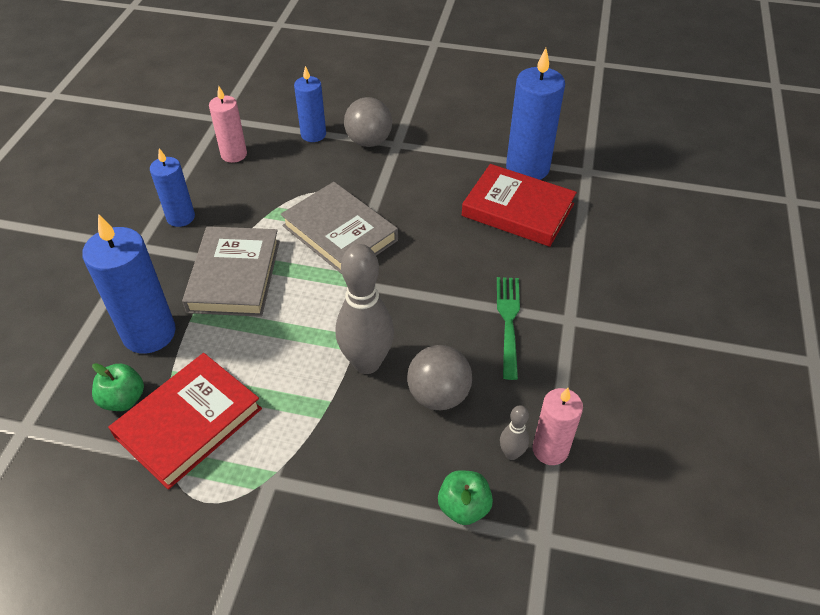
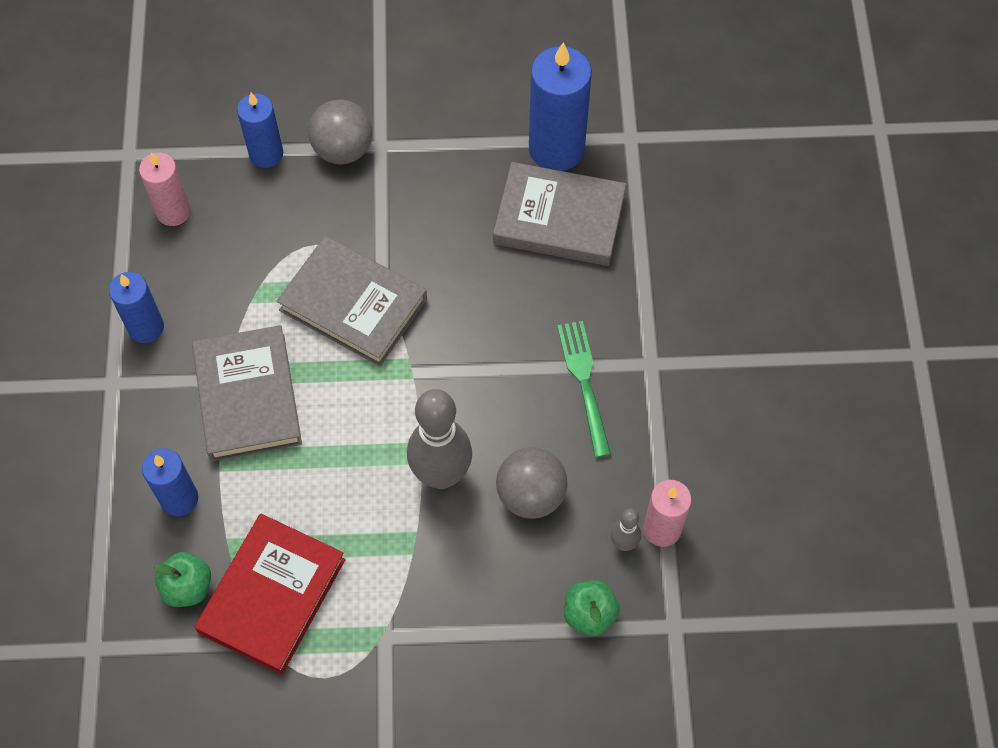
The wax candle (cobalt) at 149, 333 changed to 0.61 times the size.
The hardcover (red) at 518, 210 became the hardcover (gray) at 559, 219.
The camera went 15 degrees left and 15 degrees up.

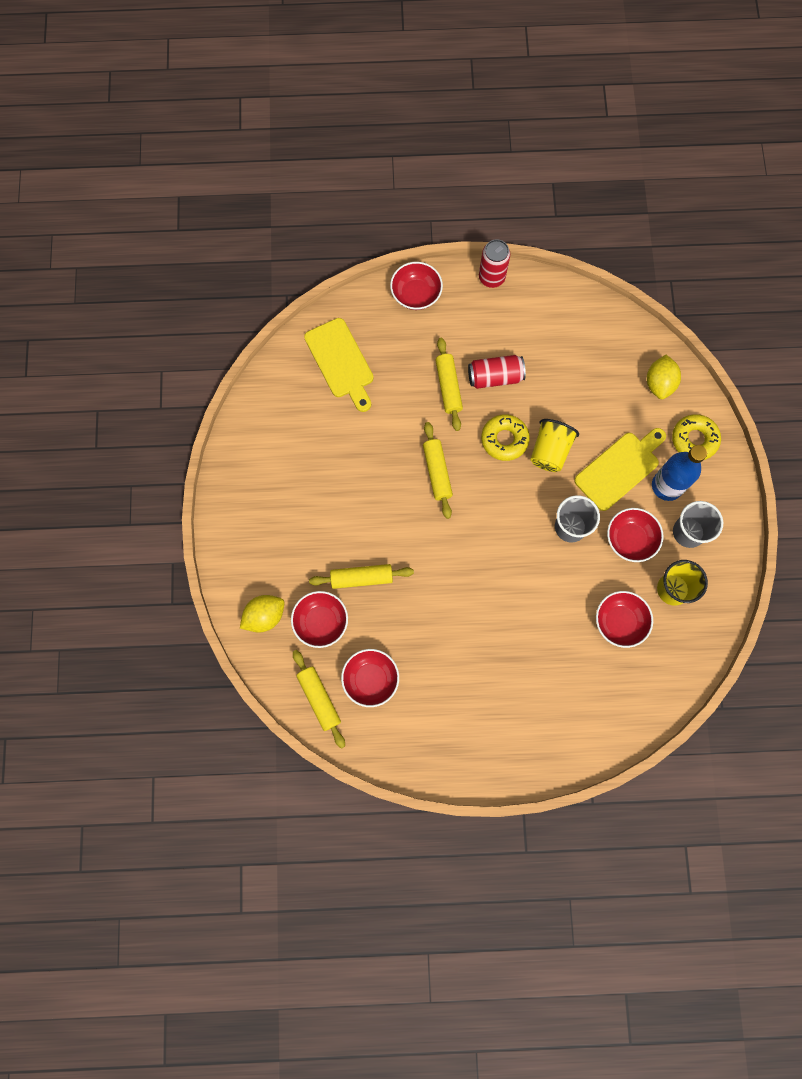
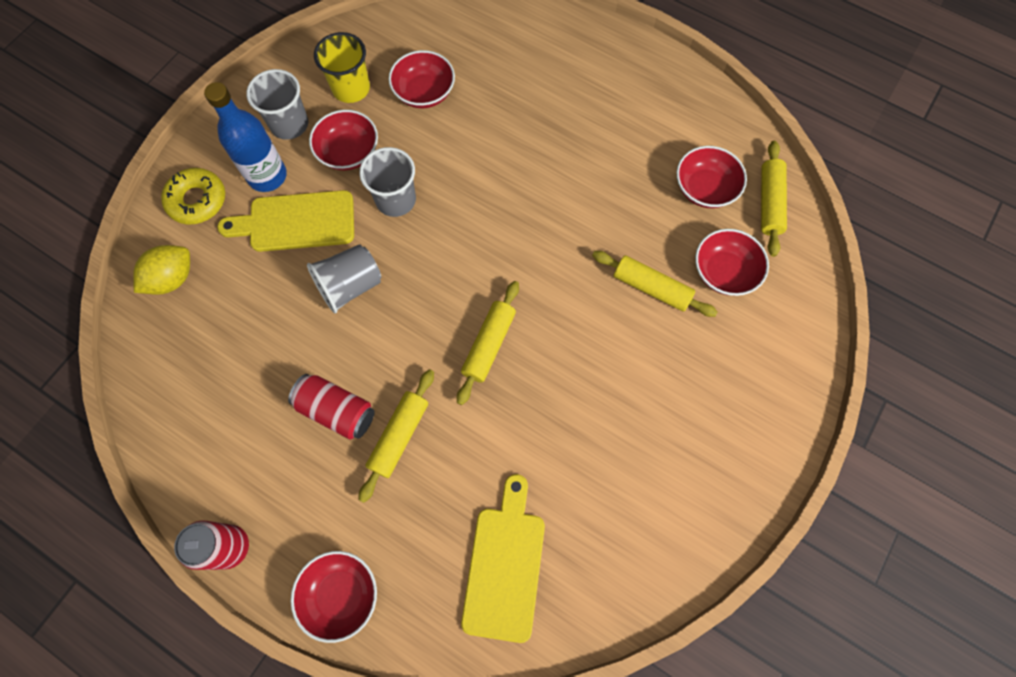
The beaker (bright yellow) at 550, 451 became the beaker (gray) at 350, 286.
The citrus fruit (bright yellow) at 264, 616 disappeared.
The doughnut (bright yellow) at 504, 439 disappeared.
The camera went 145 degrees left and 5 degrees down.

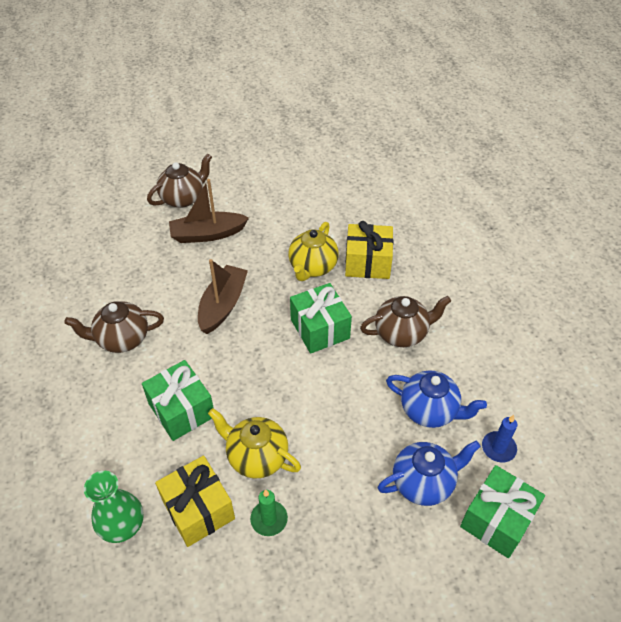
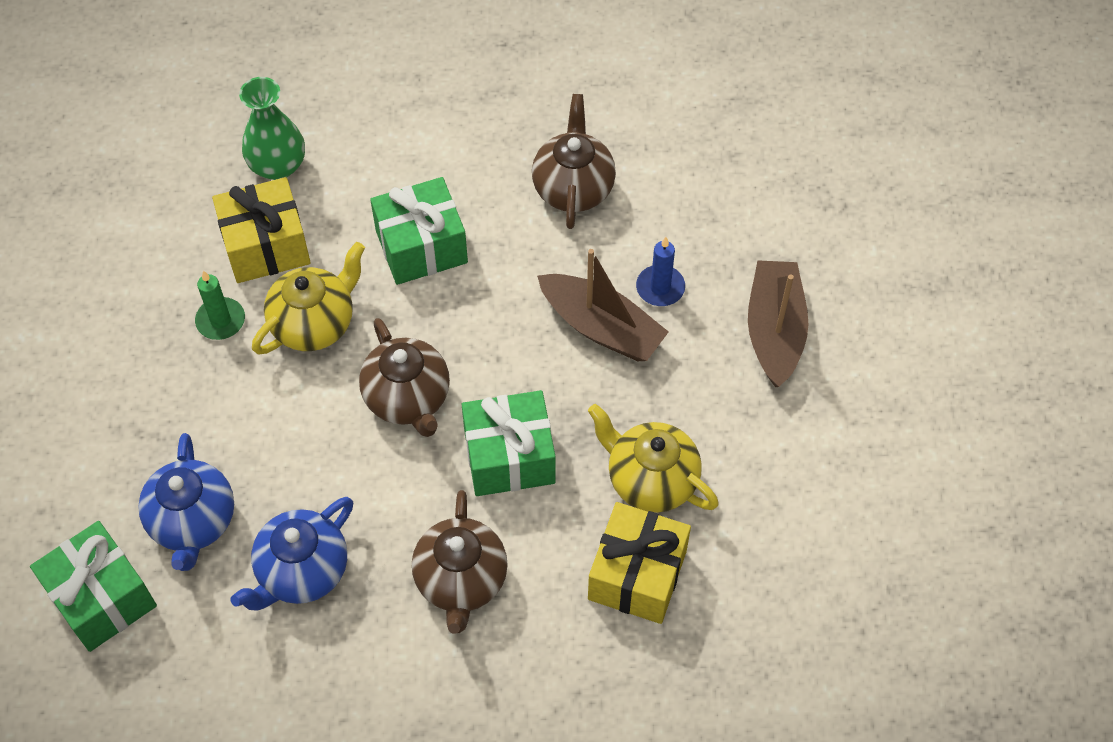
The tea pot (brown) moved from 183, 198 to 408, 398.
The wax candle (cobalt) moved from 498, 448 to 660, 288.
The camera went 105 degrees right and 10 degrees up.

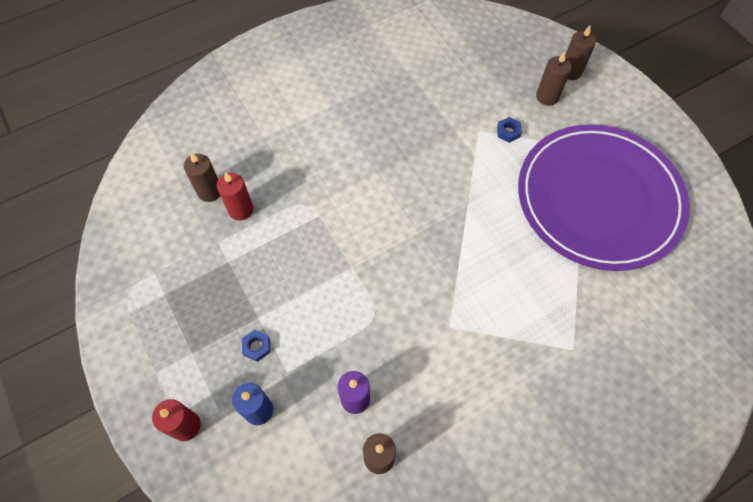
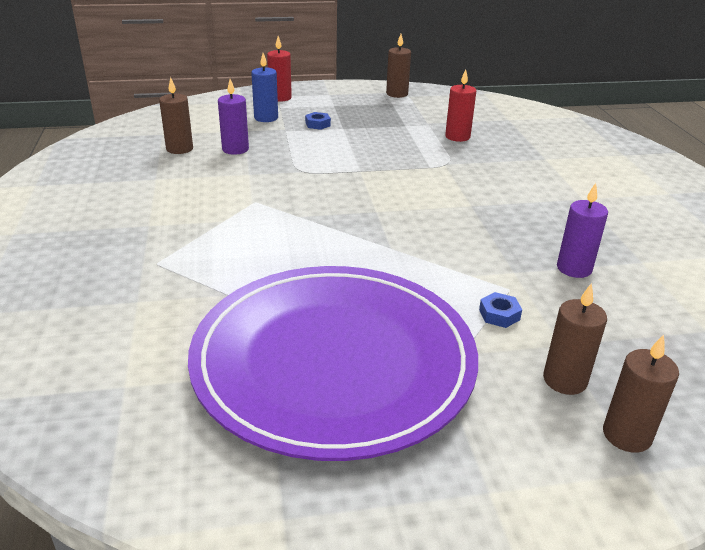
The wax candle (brown) moved from 209, 191 to 397, 94.
The wax candle (violet) at 574, 268 appeared.
The camera went 110 degrees right and 30 degrees down.

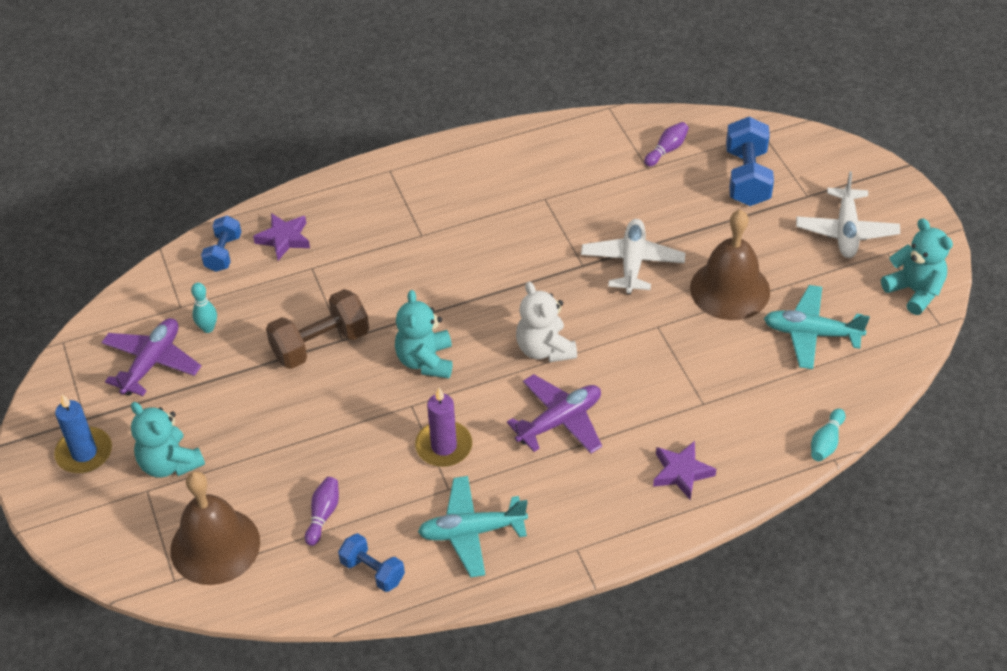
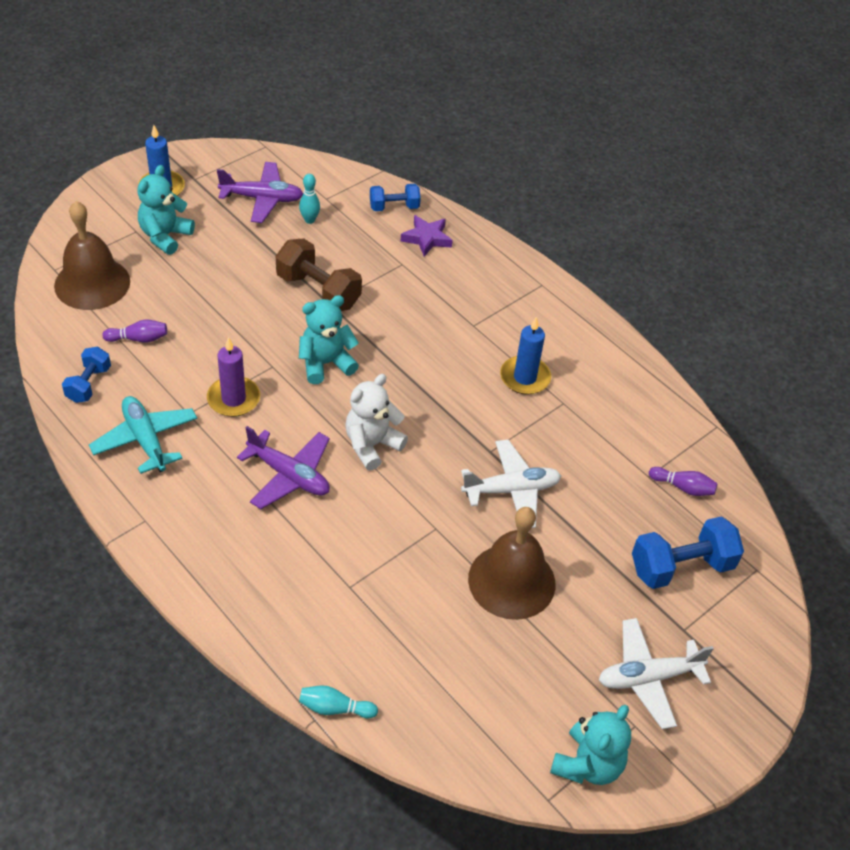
The wax candle (cobalt) at 525, 377 appeared.
The five-pointed star (violet) at 681, 472 disappeared.
The toy plane (teal) at 811, 333 disappeared.
The camera went 65 degrees right and 0 degrees up.

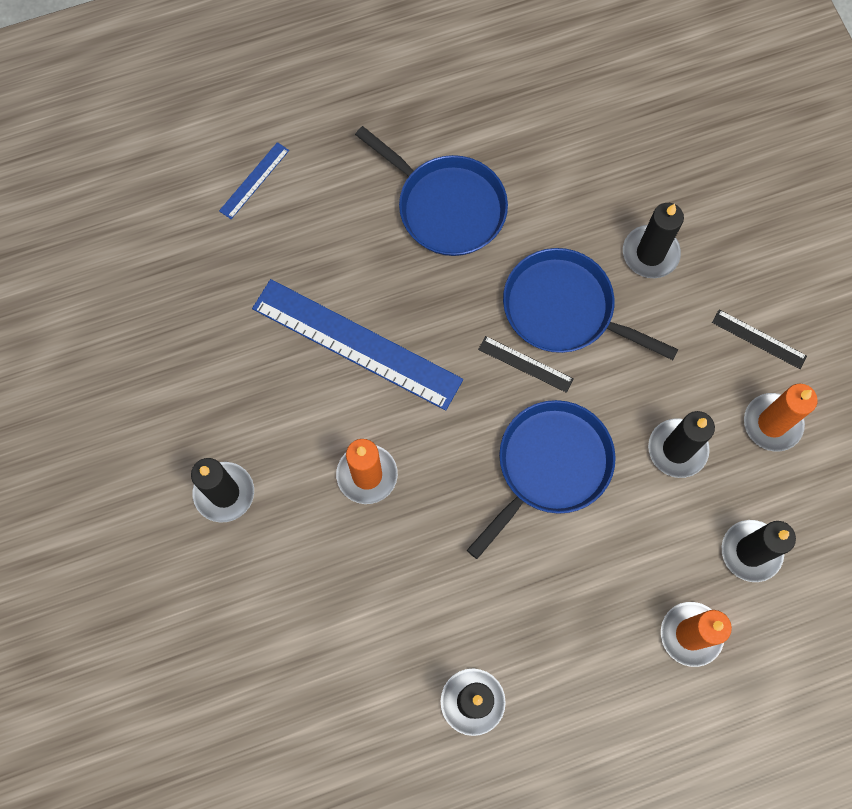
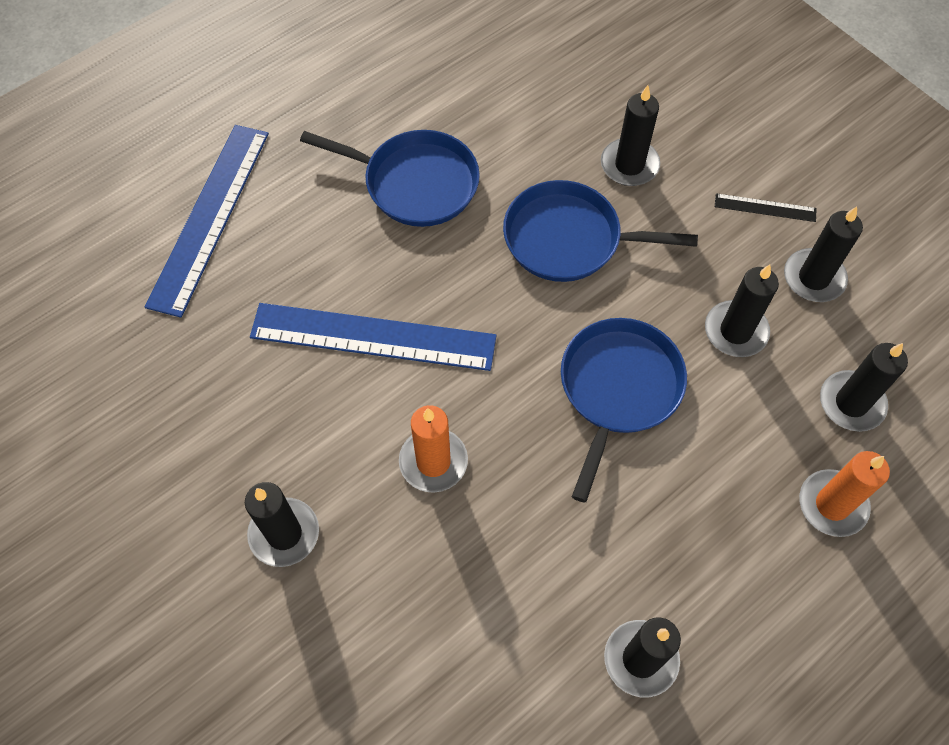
The measuring stick (cobalt) at 254, 180 changed to 2.27 times the size.
The wax candle (bright orange) at 772, 423 became the wax candle (black) at 813, 278.
The measuring stick (black) at 525, 364 disappeared.
The camera went 20 degrees left and 10 degrees down.

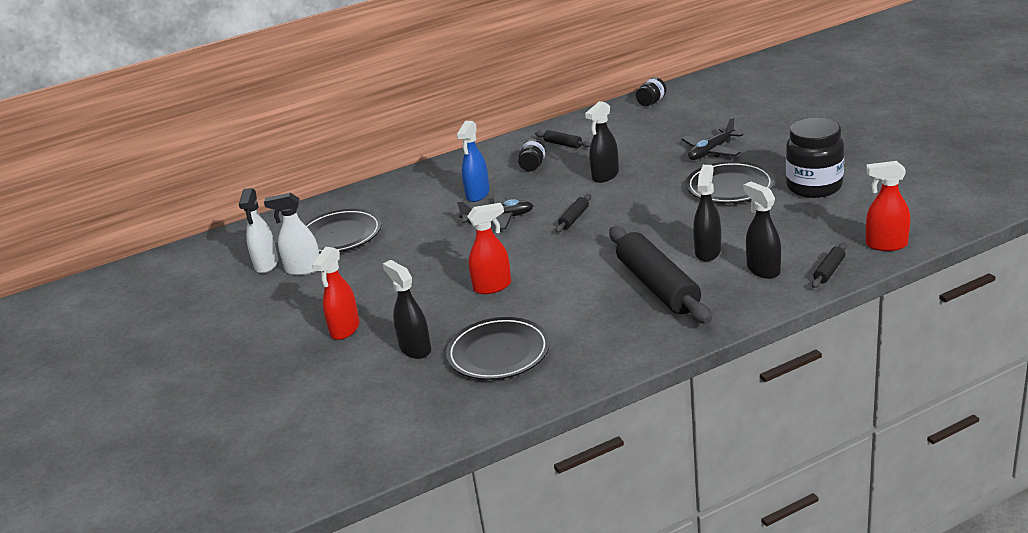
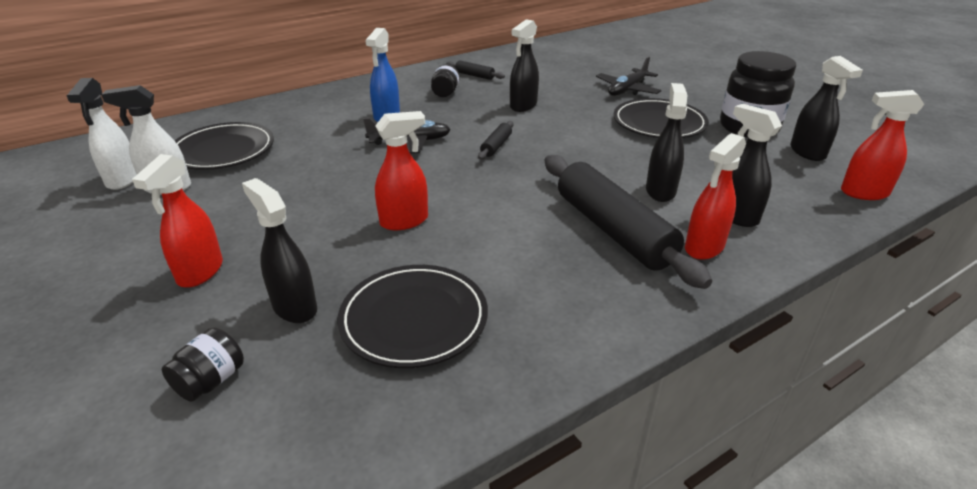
The jar (black) moved from 651, 102 to 211, 381.
The sprayer (red) at 704, 247 appeared.
The sprayer (black) at 807, 152 appeared.
The pastry roller (black) at 829, 271 disappeared.
The camera went 10 degrees left and 5 degrees up.

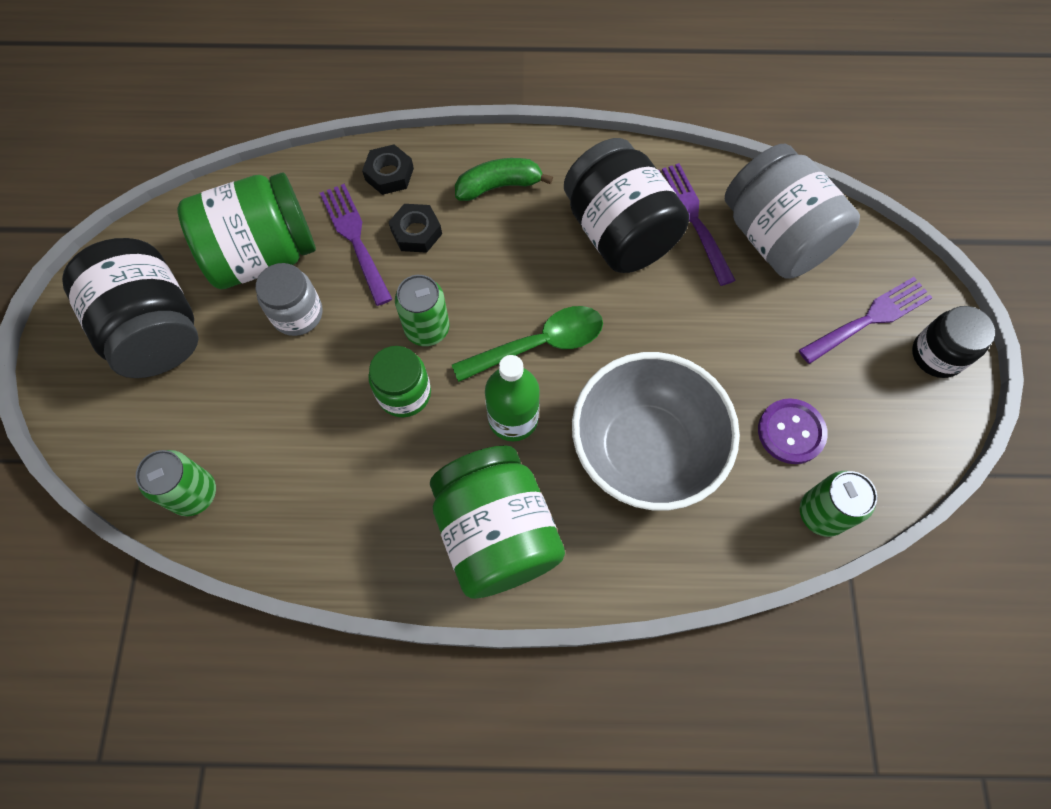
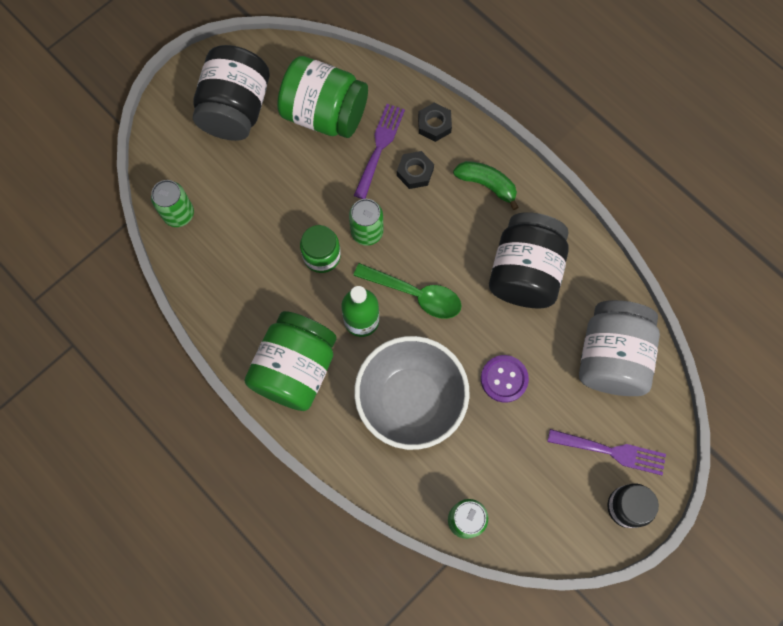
The shirt button (violet) moved from 791, 432 to 504, 379.
The jar (gray) at 297, 314 disappeared.
The table fork (violet) at 692, 218 disappeared.
The camera went 45 degrees right and 5 degrees up.

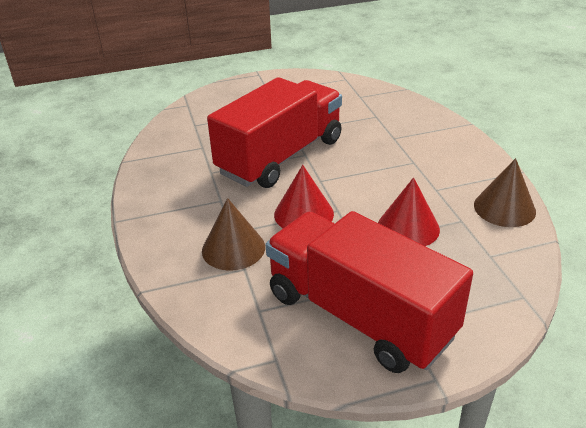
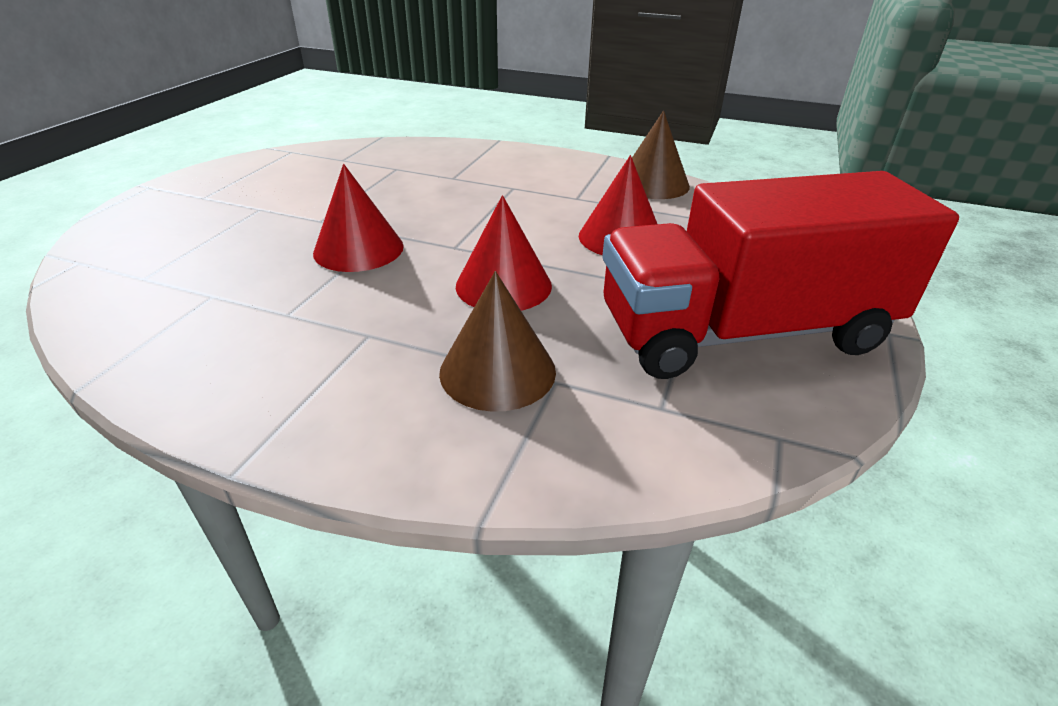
The truck (red) at 281, 156 was replaced by the solid cone (red) at 358, 249.
The camera went 55 degrees left and 0 degrees up.

